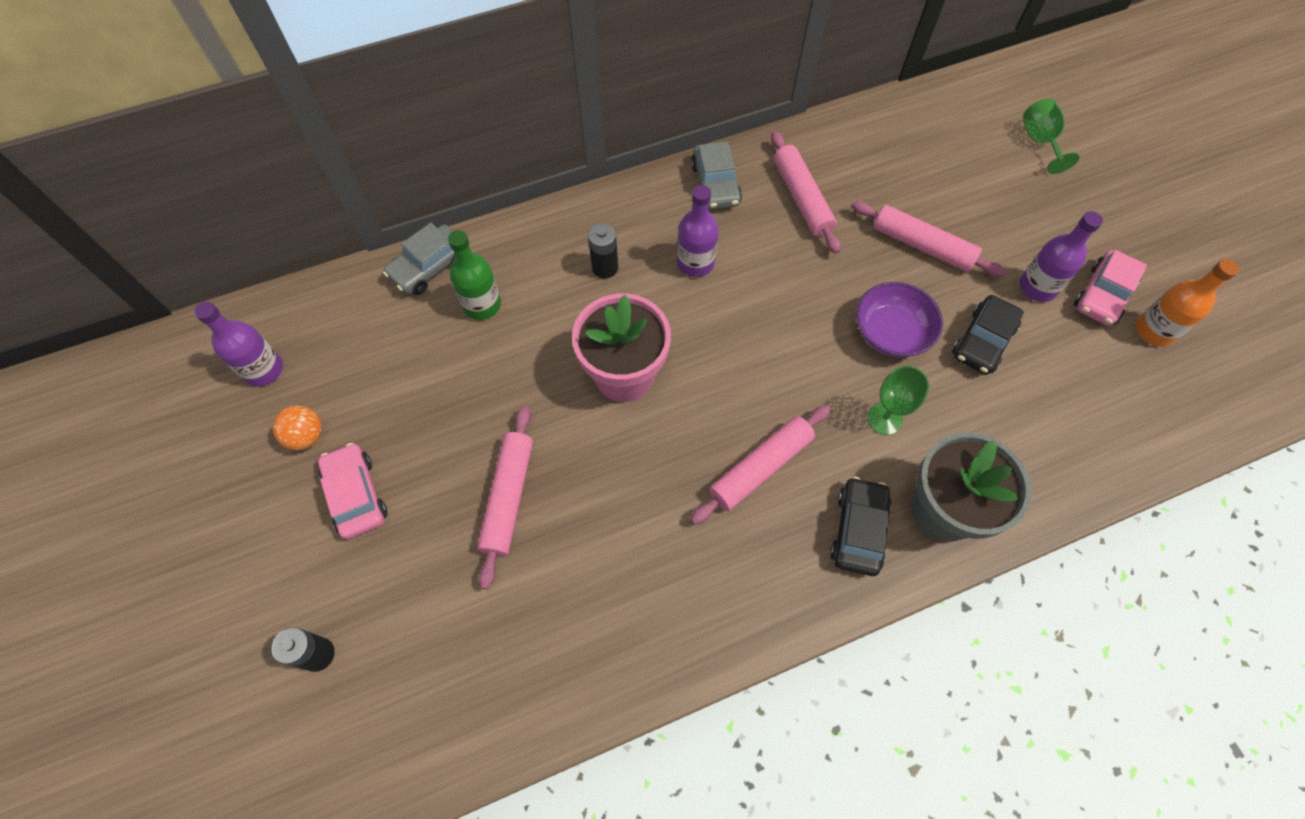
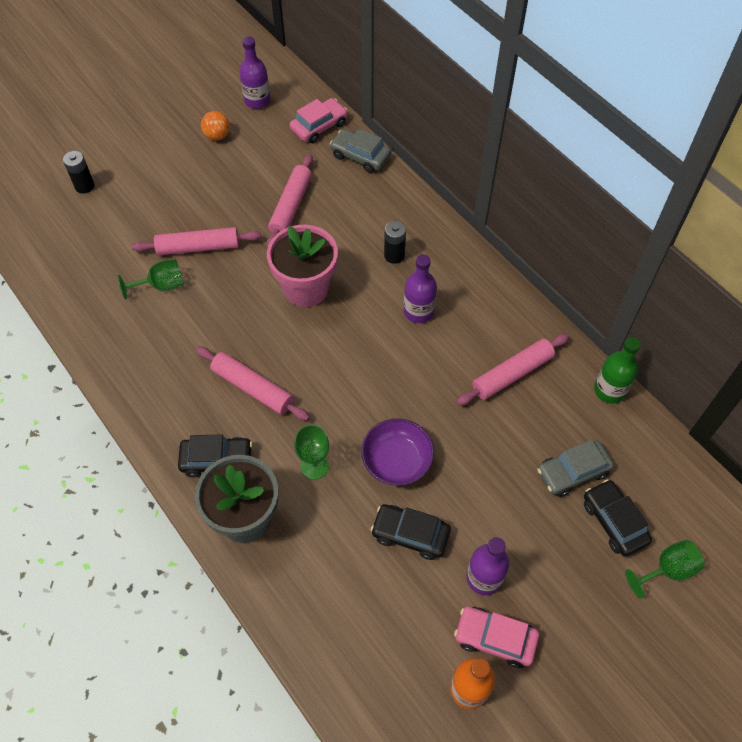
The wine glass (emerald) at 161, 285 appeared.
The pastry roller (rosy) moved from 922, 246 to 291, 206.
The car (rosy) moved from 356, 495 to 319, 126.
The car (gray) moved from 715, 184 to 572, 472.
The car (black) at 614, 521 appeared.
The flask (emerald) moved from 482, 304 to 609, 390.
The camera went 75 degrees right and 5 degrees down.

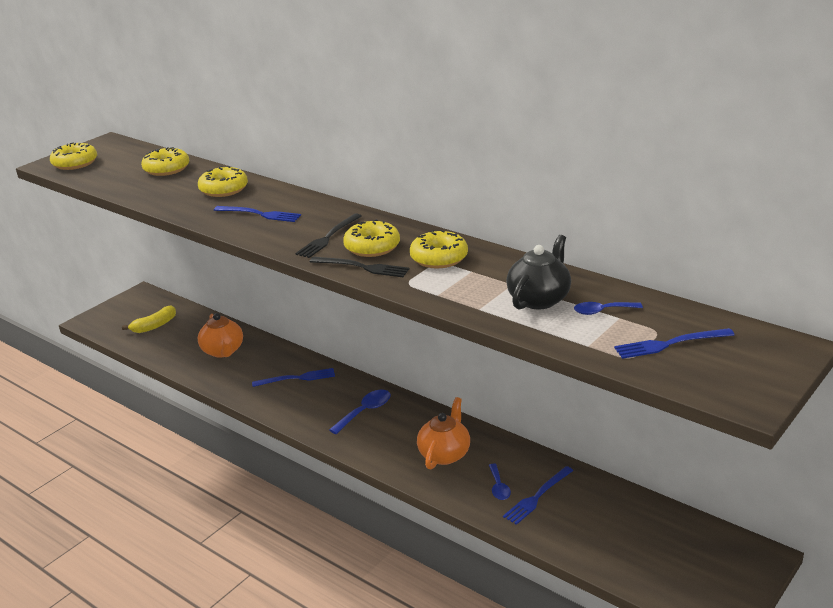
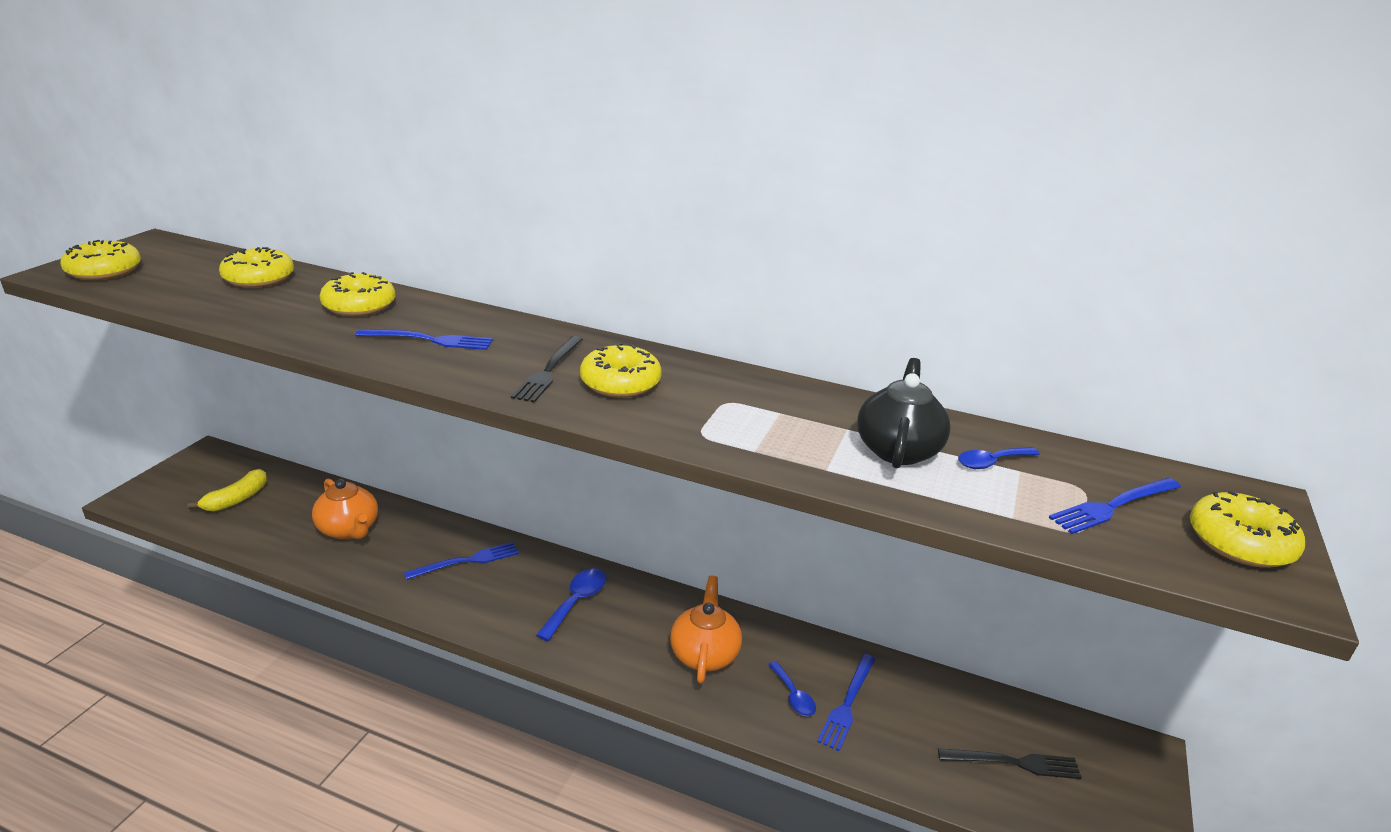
The table fork (black) moved from 362, 267 to 1014, 763.
The doughnut (bright yellow) moved from 439, 258 to 1240, 542.
The camera went 20 degrees left and 0 degrees up.

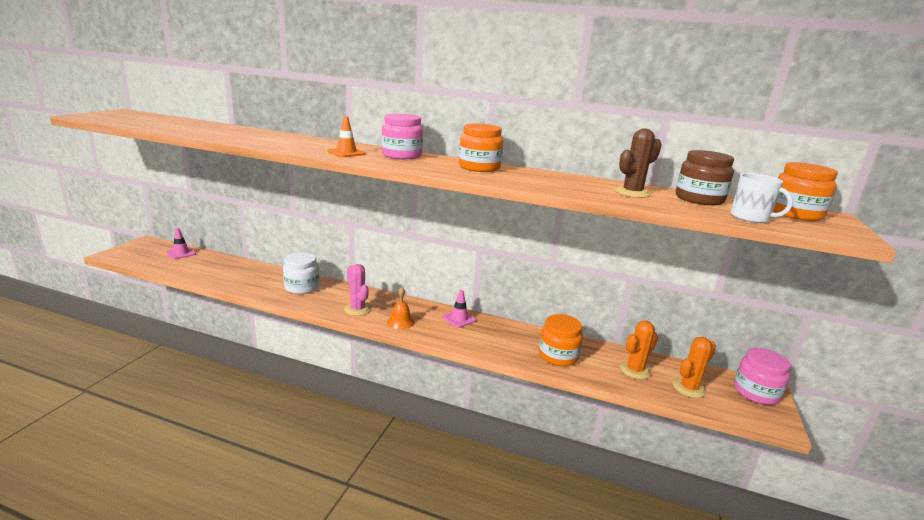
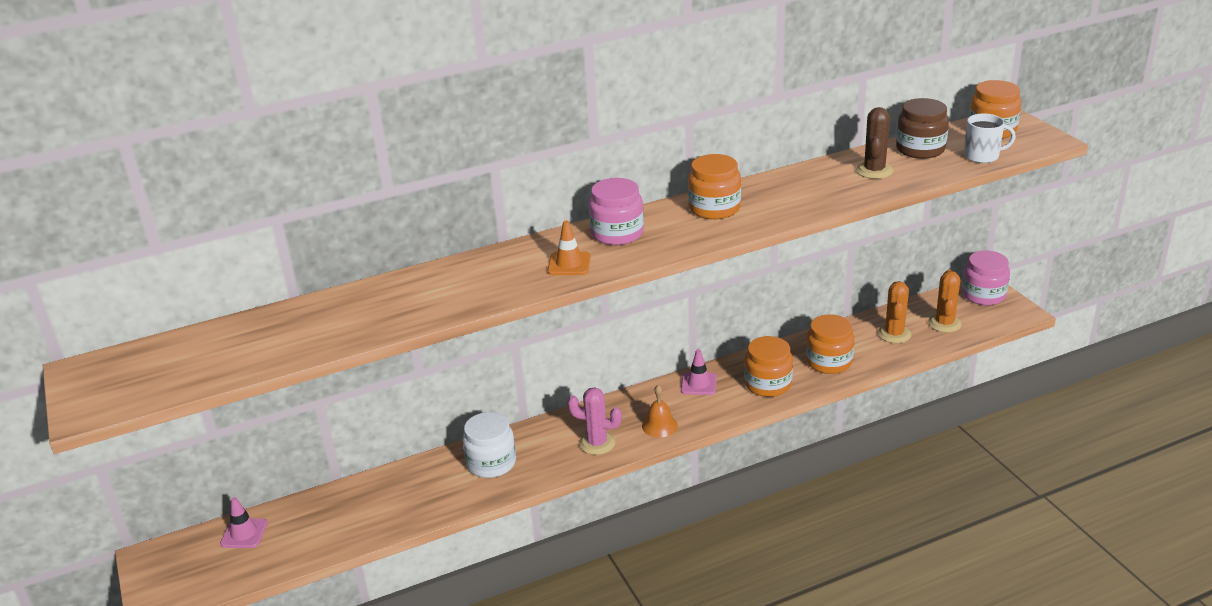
The jar (bright orange) at 768, 384 appeared.
The camera went 40 degrees left and 10 degrees up.

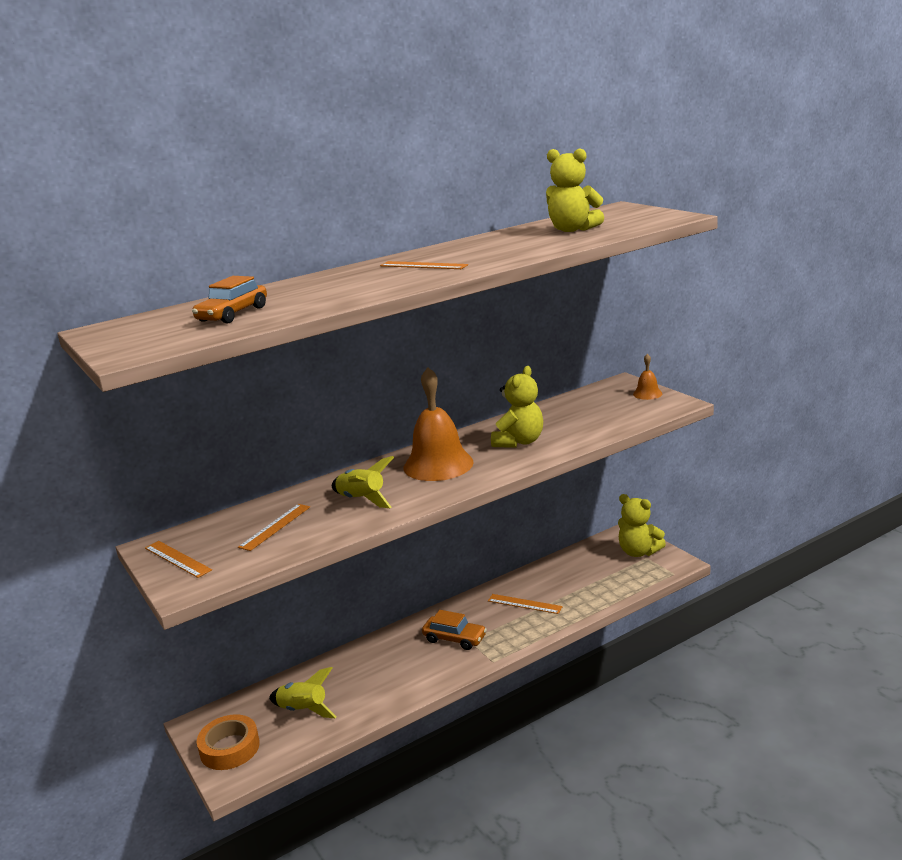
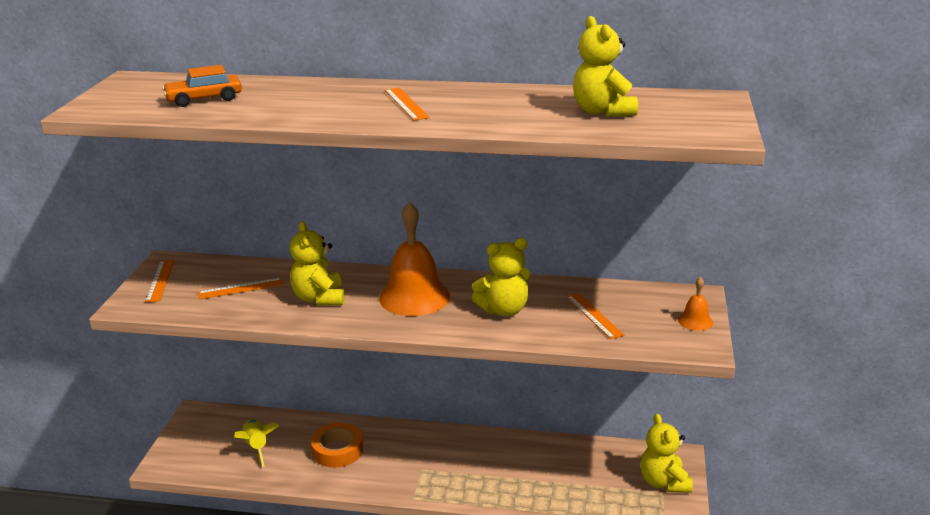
The spaceship (bright yellow) at 362, 500 was replaced by the teddy (bright yellow) at 319, 298.
The tape (bright orange) moved from 230, 748 to 337, 450.
The measuring stick (bright orange) moved from 524, 604 to 593, 315.
The car (bright orange) at 454, 639 disappeared.
The camera went 40 degrees right and 5 degrees up.

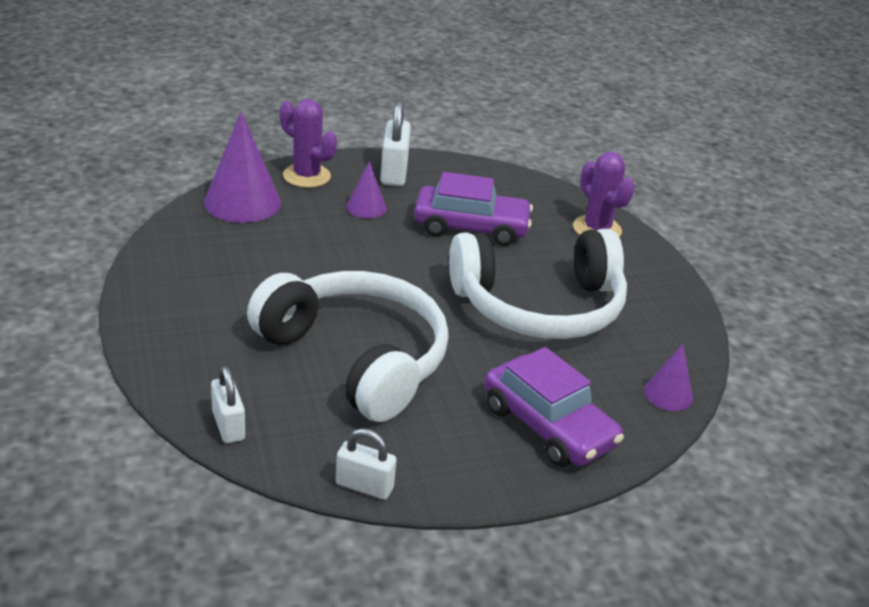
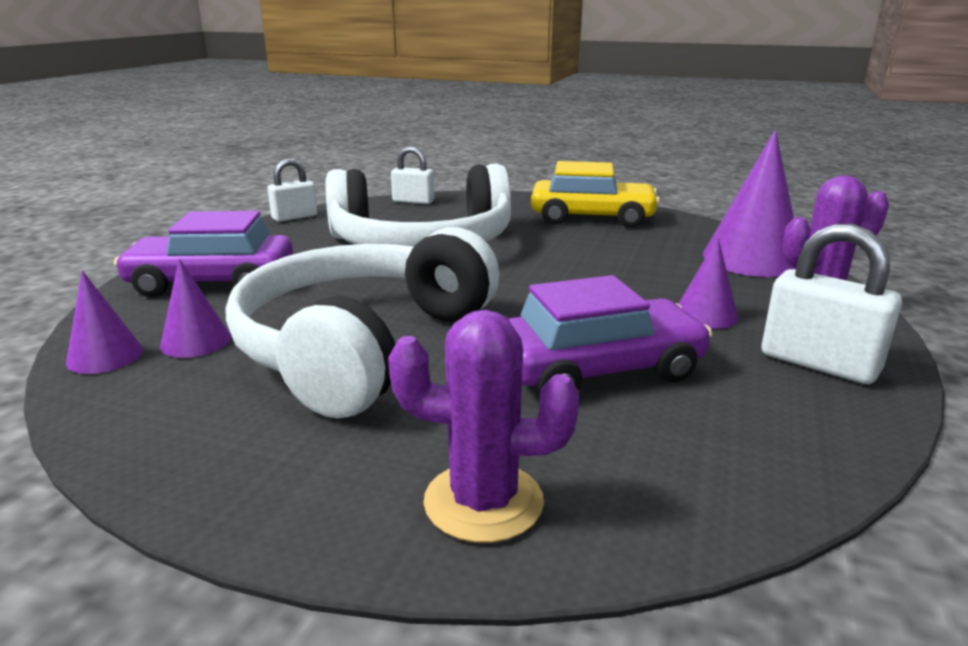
The solid cone (violet) at 196, 341 appeared.
The car (violet) at 471, 227 turned 150 degrees counterclockwise.
The car (bright yellow) at 592, 217 appeared.
The camera went 130 degrees right and 10 degrees down.

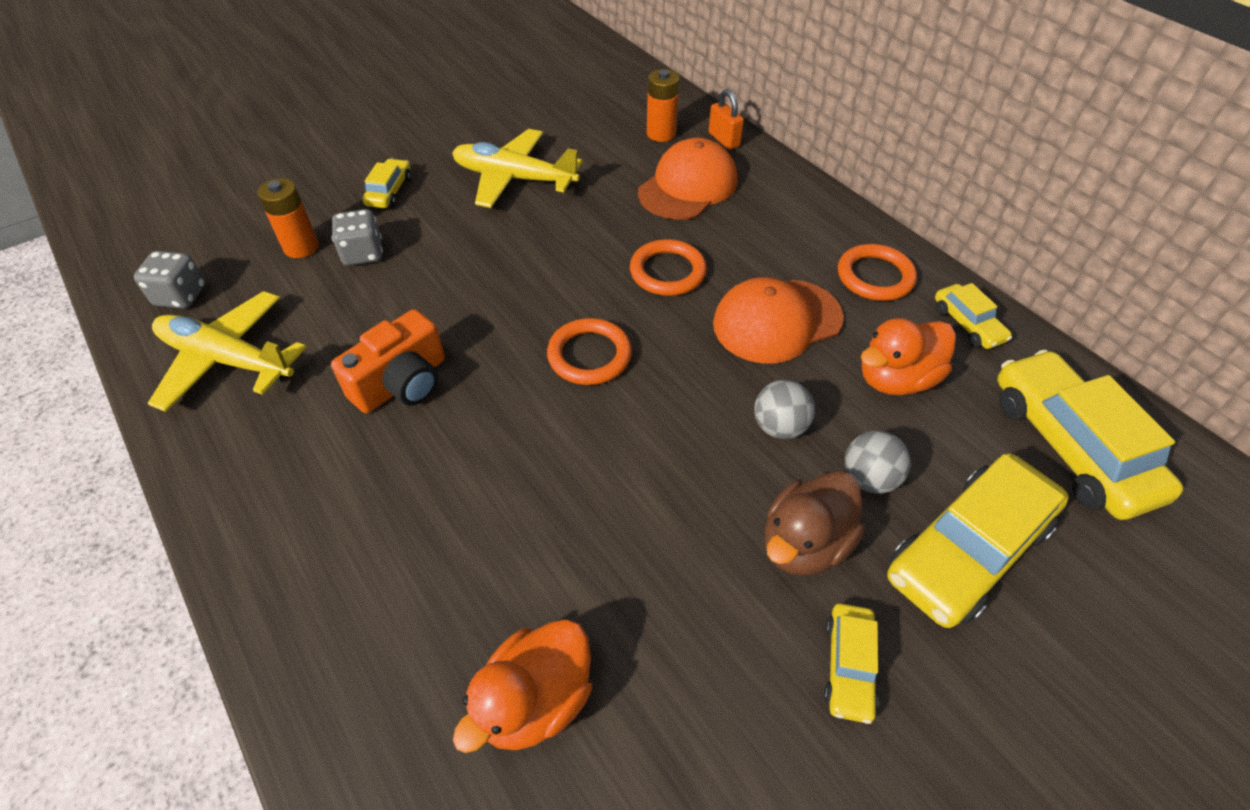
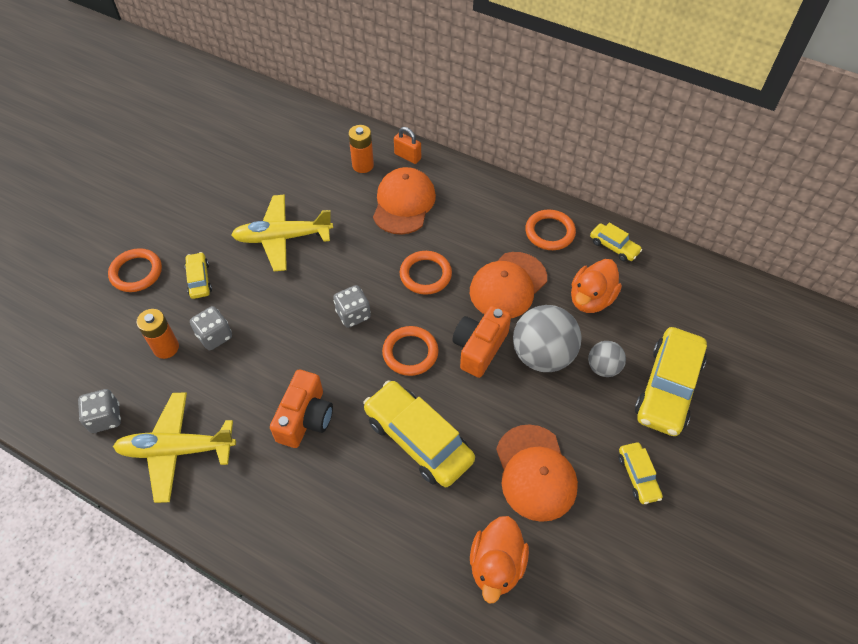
The ring (bright orange) at 136, 272 appeared.
The die (gray) at 353, 314 appeared.
The car (bright yellow) moved from 1070, 446 to 418, 439.
The camera (bright orange) at 479, 348 appeared.
The baseball cap (bright orange) at 535, 472 appeared.
The sphere (gray) at 779, 427 changed to 1.83 times the size.
The rubber duck (brown) at 804, 544 disappeared.
The camera went 25 degrees left and 5 degrees up.

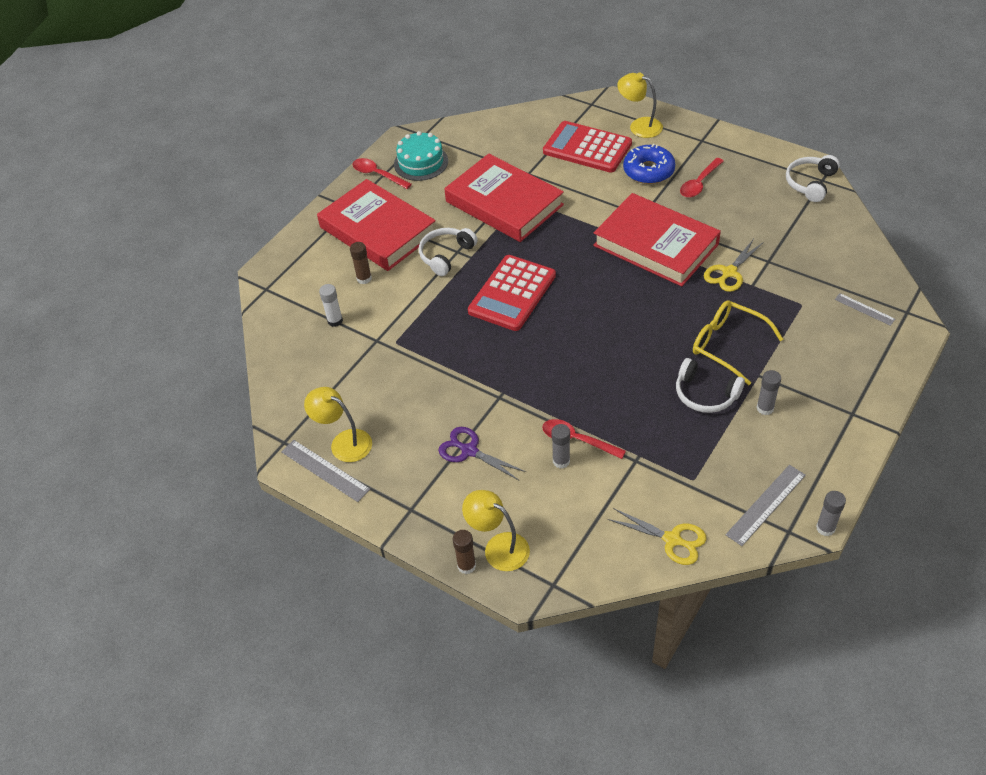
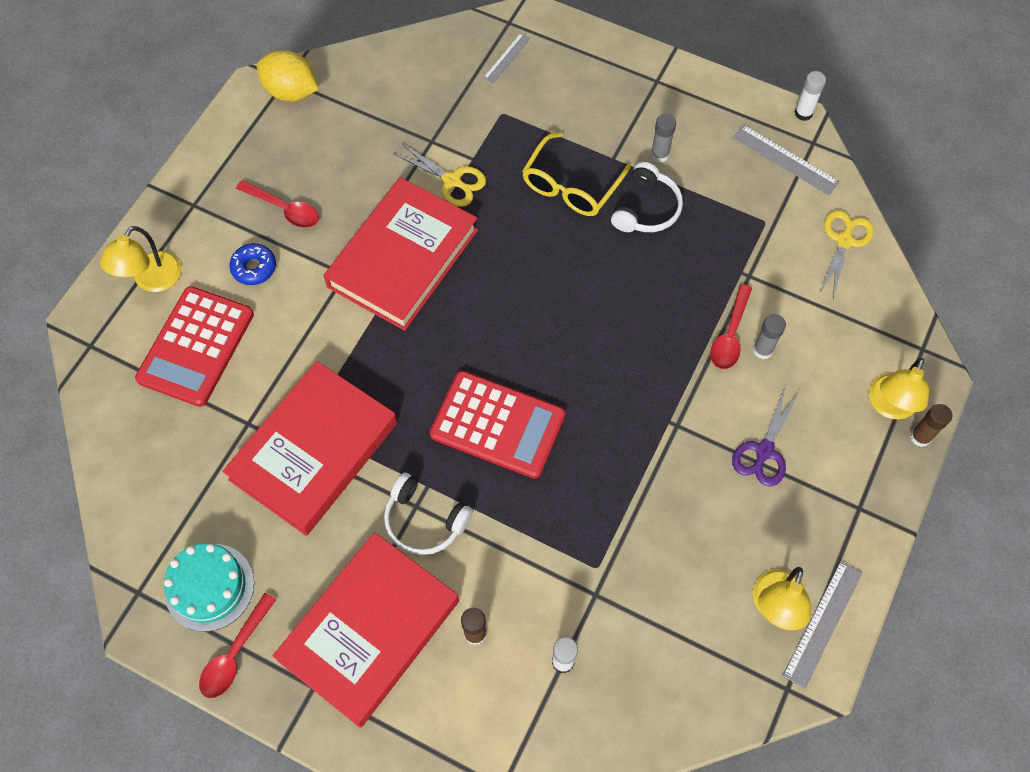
The doughnut (cobalt) at 648, 171 changed to 0.64 times the size.
The headset (pure white) at 810, 183 was replaced by the citrus fruit (bright yellow) at 291, 92.
The glue stick (gray) at 825, 528 became the glue stick (pure white) at 803, 113.
The camera went 100 degrees left and 15 degrees up.

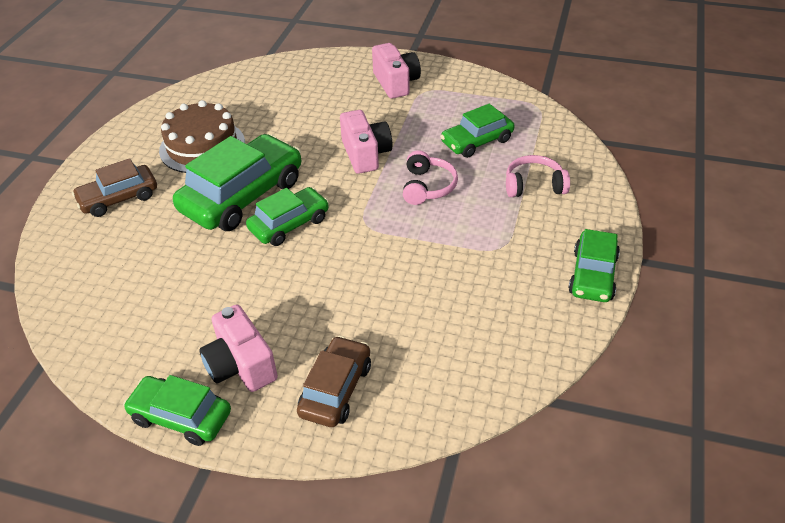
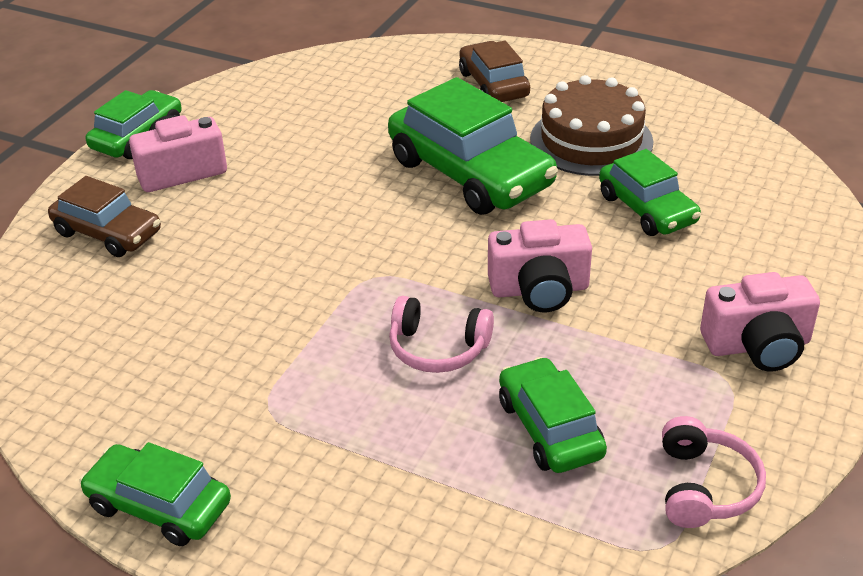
The car (emerald) moved from 289, 224 to 647, 209.
The headset (rosy) moved from 534, 185 to 704, 487.
The camera went 100 degrees right and 5 degrees down.

